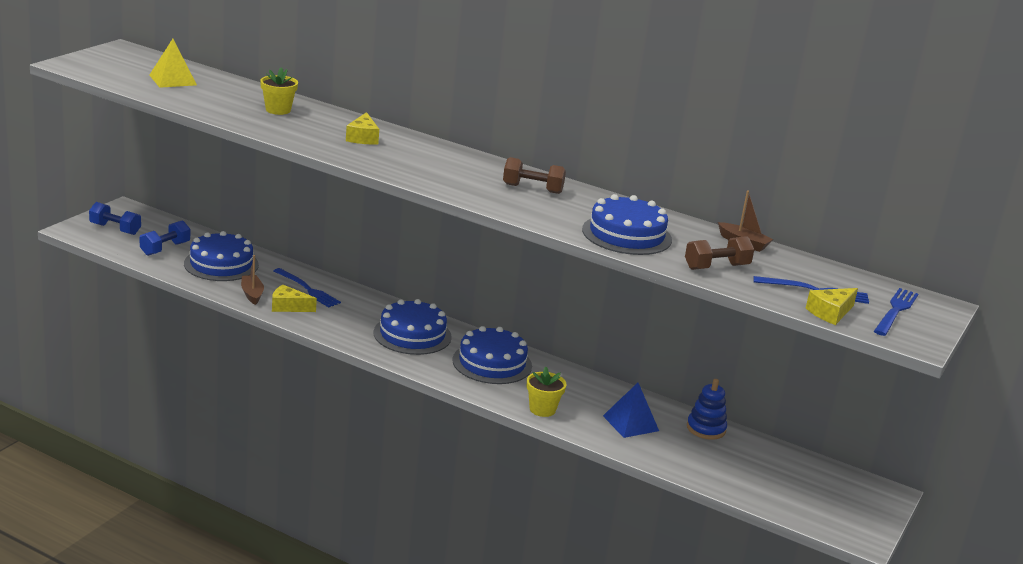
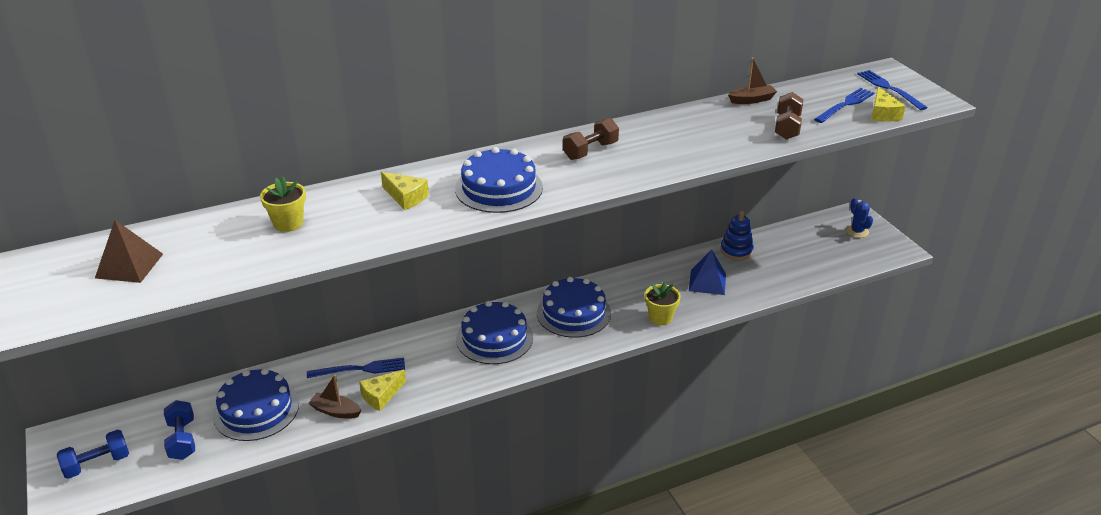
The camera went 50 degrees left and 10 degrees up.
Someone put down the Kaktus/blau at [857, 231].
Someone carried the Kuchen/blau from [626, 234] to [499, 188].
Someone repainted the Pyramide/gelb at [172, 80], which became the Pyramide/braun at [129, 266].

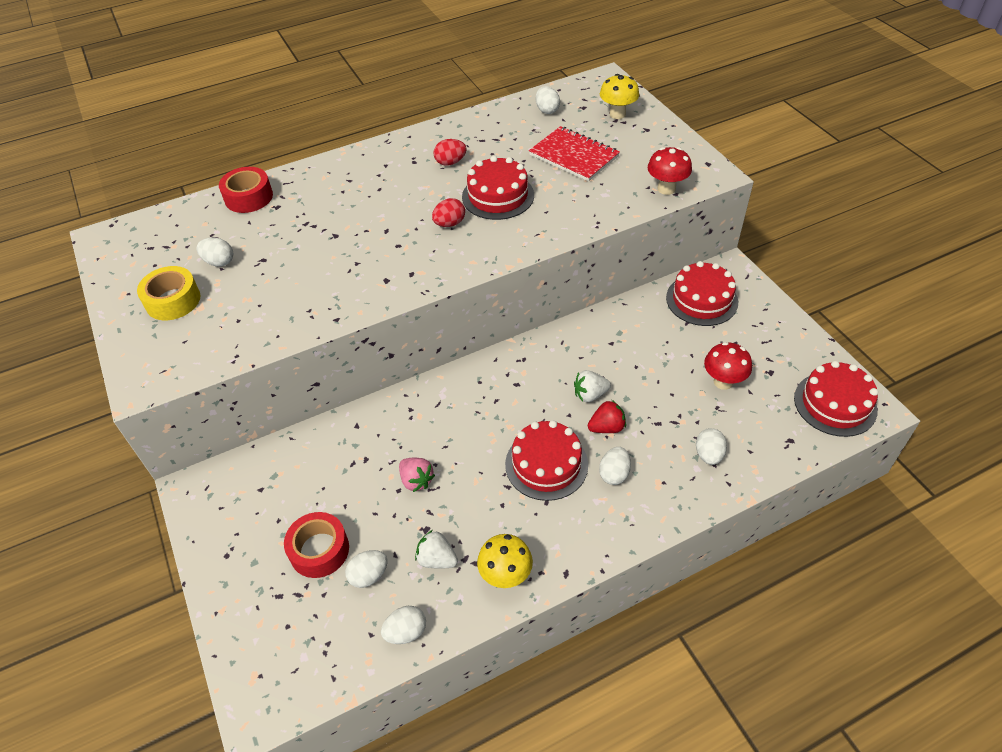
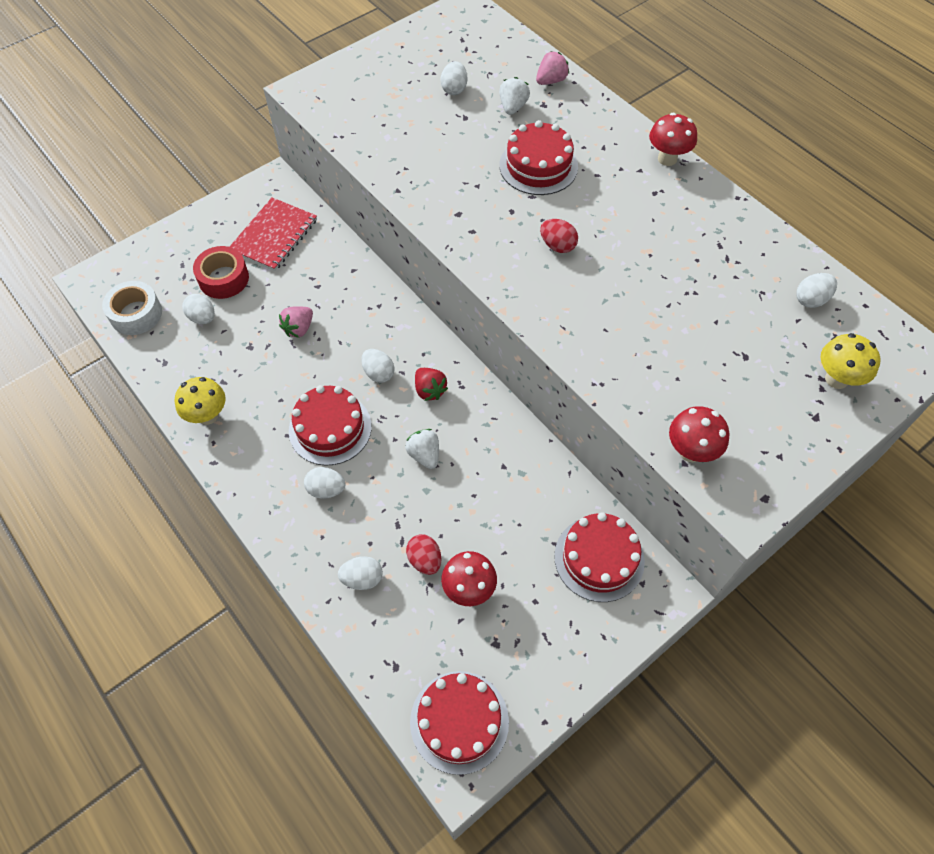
The camera went 75 degrees right and 10 degrees up.
Someone took away the Klebeband/gelb at [173, 300].
Someone put down the Klebeband/weiß at [136, 314].
Someone put down the Pilz/rot at [667, 159].
Someone carried the Ei/weiß from [406, 632] to [378, 373].
Someone carried the Erdbeere/weiß from [437, 559] to [513, 107].
Someone carried the Ei/rot from [450, 162] to [425, 560].
Someone carried the Kuchen/rot from [498, 196] to [538, 166].
Someone carried the Notizbuch/rot from [574, 156] to [274, 236].
Someone carried the Erdbeere/rot from [607, 427] to [429, 390].
Someone swapped the Klebeband/rot at [248, 197] for the Erdbeere/rosa at [551, 81].

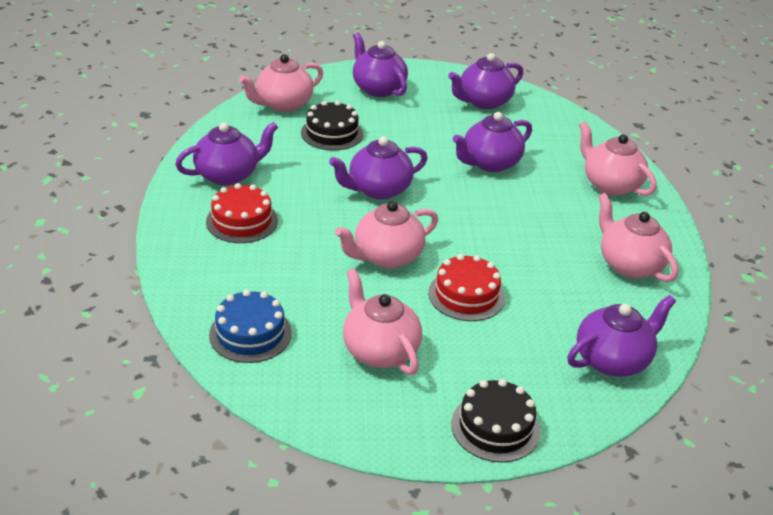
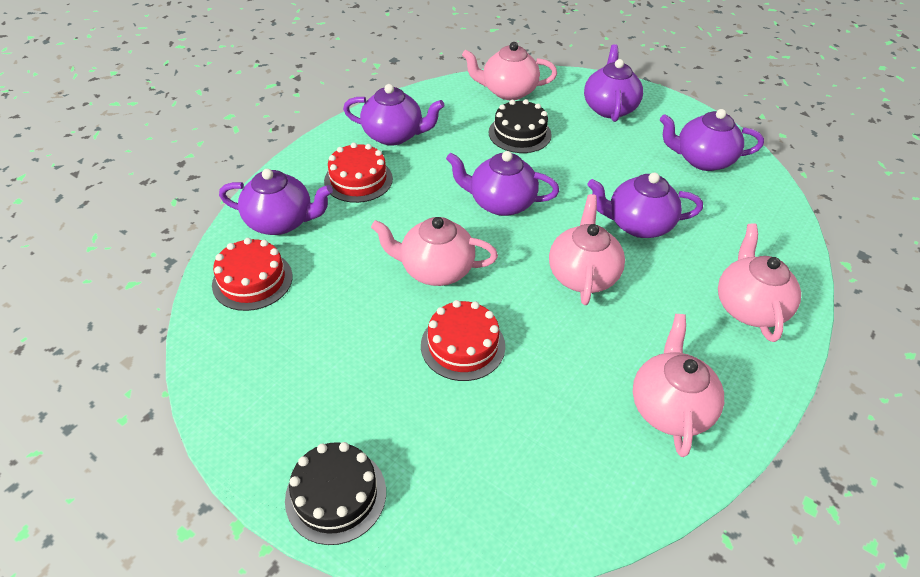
The camera went 40 degrees right and 10 degrees up.
Someone carried the Teekanne/rosa from [379, 350] to [582, 274].
Someone carried the Teekanne/lila from [613, 360] to [281, 222].
Someone repainted the Kuchen/blau at [250, 334], which became the Kuchen/rot at [252, 280].

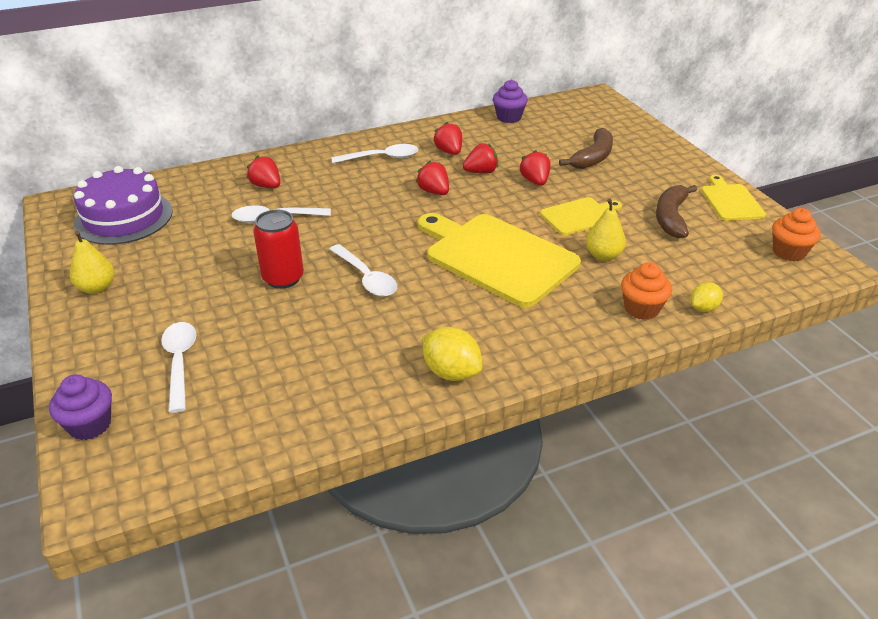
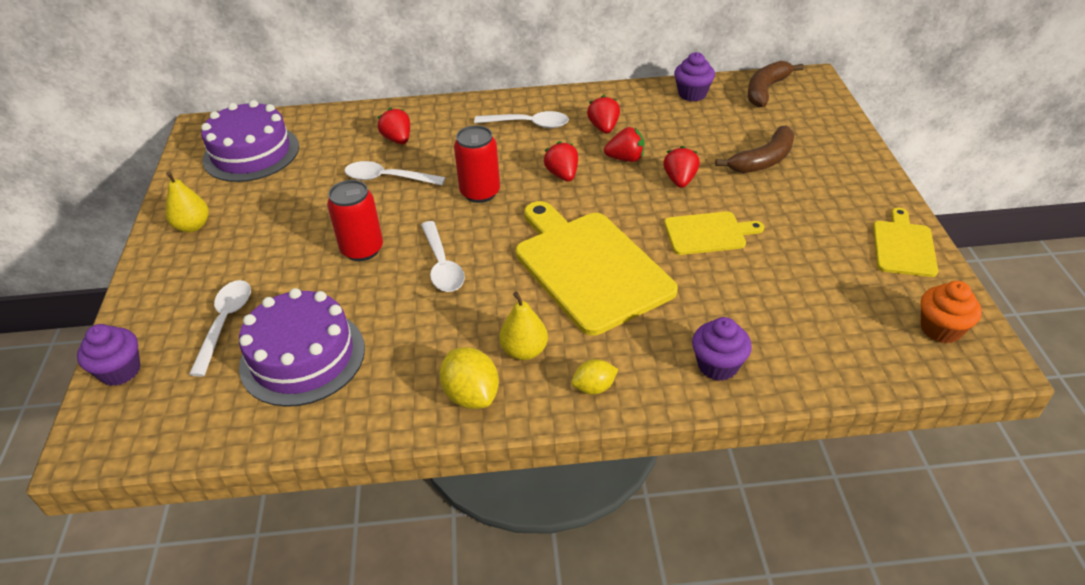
The camera went 20 degrees right and 5 degrees up.
Someone put down the Kuchen/lila at [302, 357].
Someone put down the Dose/rot at [480, 192].
Someone carried the Birne/gelb from [603, 255] to [524, 351].
Someone carried the Banane/braun from [671, 217] to [766, 90].
Someone carried the Zitrone/gelb from [703, 308] to [594, 387].
Someone repainted the Muffin/orange at [641, 309], which became the Muffin/lila at [717, 365].

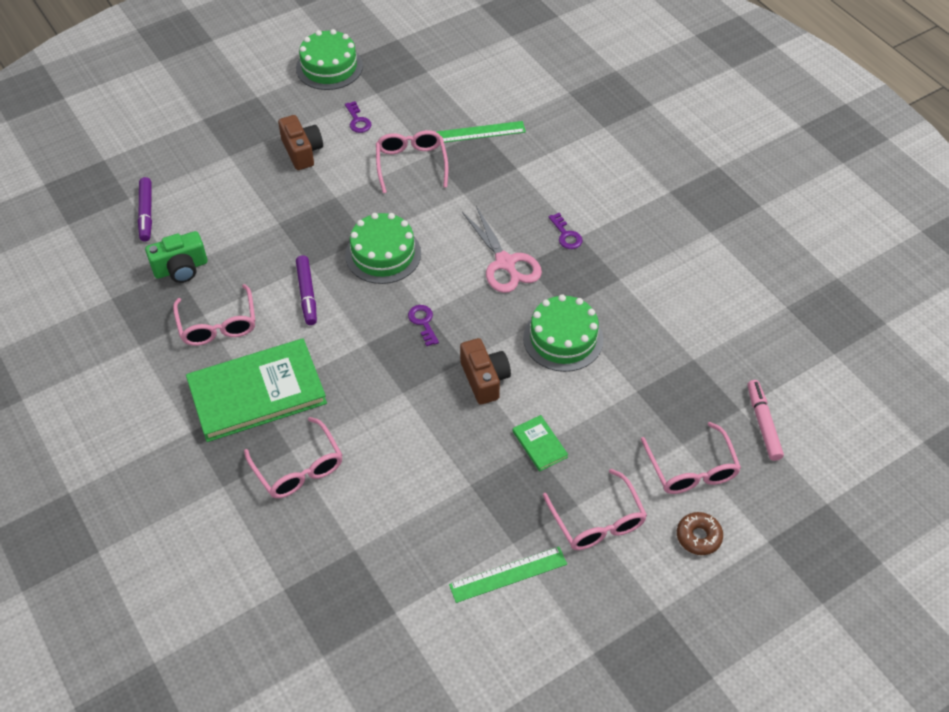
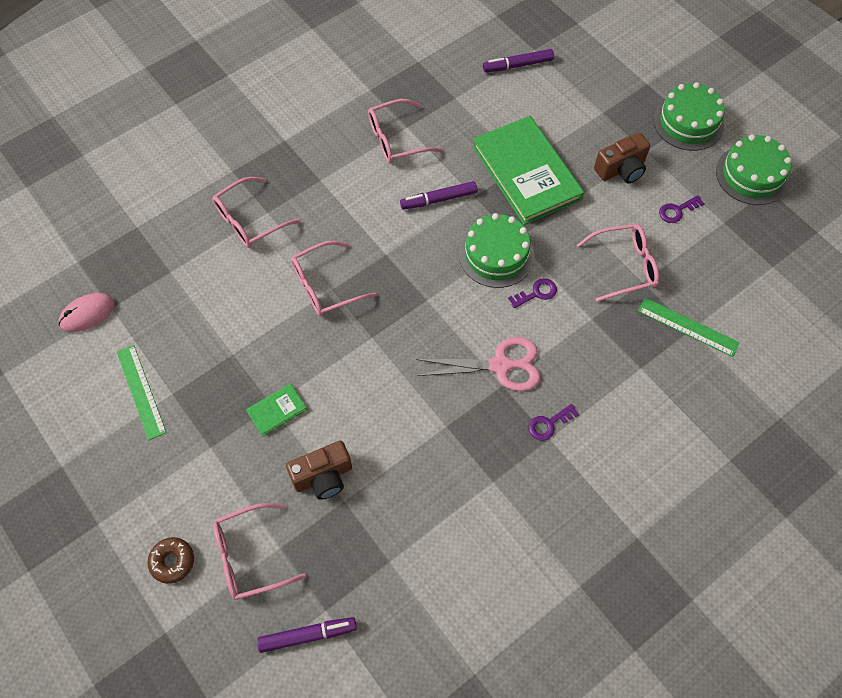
The camera went 85 degrees right and 10 degrees up.
Someone took away the Kamera/grün at [181, 268].
Someone put down the Computermaus/rosa at [87, 313].
Someone carried the Buch/grün from [257, 393] to [526, 173].
Someone carried the Schlüssel/lila from [423, 322] to [536, 293].
Someone carried the Kamera/braun from [484, 379] to [323, 476].
Someone carried the Kuchen/grün from [563, 338] to [688, 122].
Someone carried the Brille/rosa from [597, 521] to [325, 286].
Someone repainted the Filzstift/rosa at [763, 423], which became the Filzstift/lila at [307, 635].
Someone rotated the Lineal/grün at [479, 132] by 45 degrees counterclockwise.
Someone rotated the Schere/rosa at [505, 263] by 150 degrees counterclockwise.

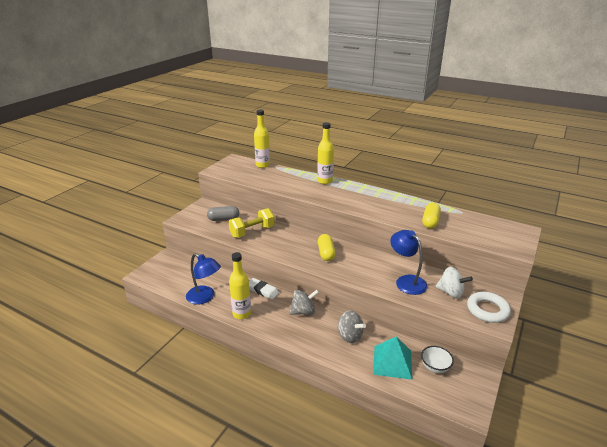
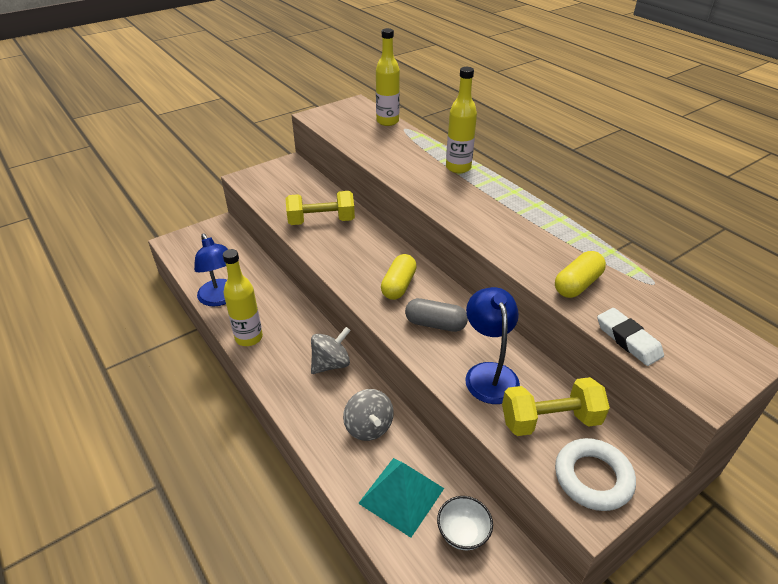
The camera went 25 degrees right and 10 degrees up.
Someone carried the Kapsel/grau from [223, 219] to [435, 324].
Someone carried the Radiergummi/weiß from [262, 290] to [628, 340].
Someone swapped the Kreisel/weiß at [451, 292] for the Hantel/gelb at [550, 420].
Someone rotated the Kreisel/grau at [303, 311] by 45 degrees counterclockwise.

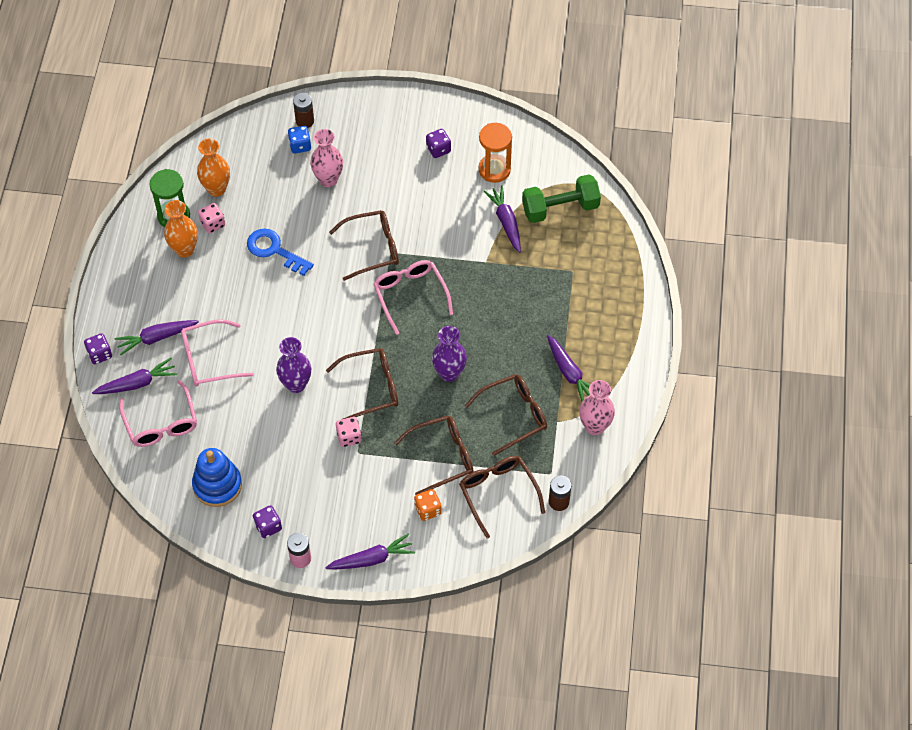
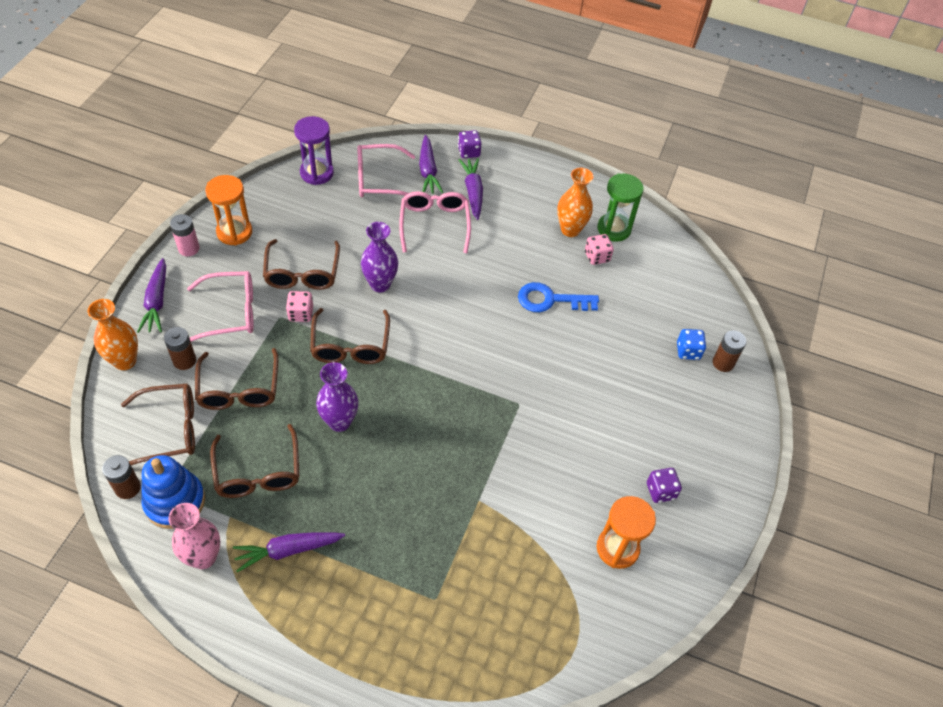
The camera went 100 degrees right and 5 degrees down.
Someone took away the Vase/rosa at [328, 179].
Someone took away the Karotte/lila at [505, 222].
Someone took away the Hantel/grün at [560, 208].
Someone put down the Sanduhr/lila at [317, 173].
Someone carried the Stapelspielzeug/blau from [217, 485] to [175, 501].
Someone carried the Vase/orange from [216, 189] to [125, 361].
Someone carried the Brille/braun from [372, 248] to [302, 273].
Someone carried the Brille/rosa from [410, 295] to [231, 312].
Someone swapped the Spielwürfel/lila at [268, 526] for the Sanduhr/orange at [234, 232].
Someone swapped the Spielwürfel/orange at [428, 510] for the Batterie/braun at [184, 360].
Someone rotated the Schlüssel/blau at [274, 250] by 135 degrees counterclockwise.

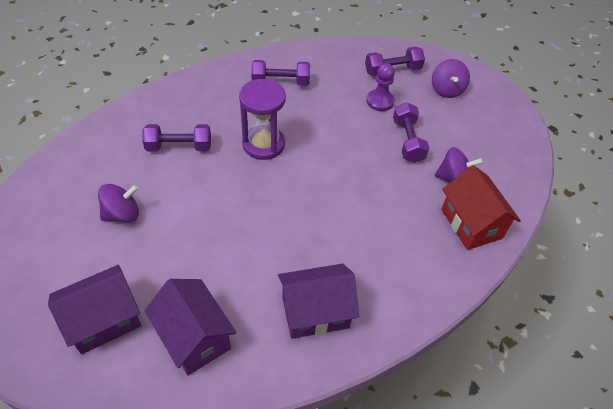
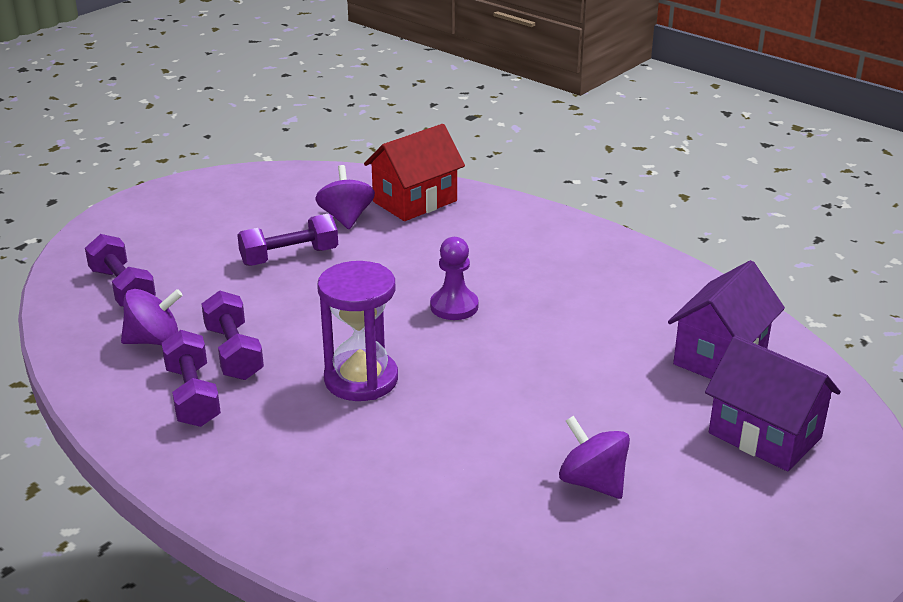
The camera went 105 degrees left and 20 degrees down.
Someone took away the Haus/lila at [315, 312].
Someone carried the Hantel/lila from [179, 147] to [234, 353].
Someone carried the Bauer/lila from [380, 101] to [454, 306].
Someone carried the Kreisel/lila from [446, 90] to [154, 340].

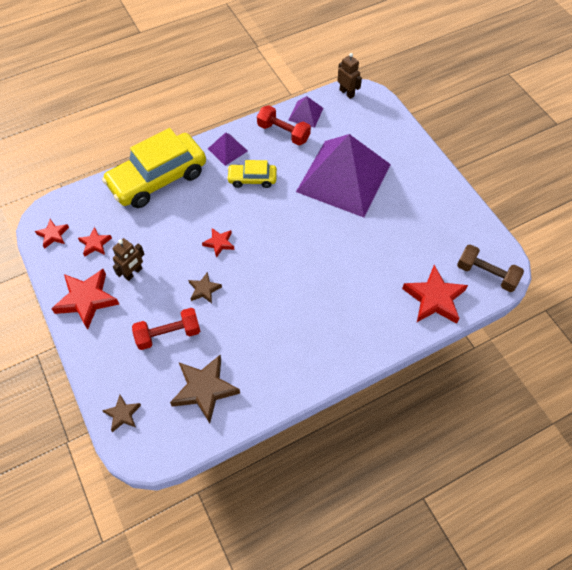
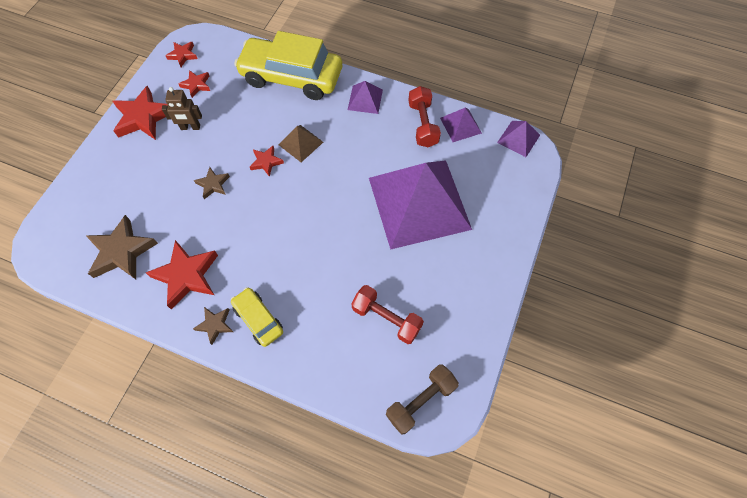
The camera went 50 degrees right and 5 degrees up.
Someone put down the Pyramide/braun at [300, 143].
Someone carried the Stern/braun from [123, 414] to [215, 325].
Someone carried the Hantel/rot from [168, 334] to [386, 318].
Someone carried the Auto/gelb from [252, 179] to [258, 319].
Someone carried the Stern/rot from [434, 298] to [186, 276].
Someone swapped the Roboter/braun at [347, 93] for the Pyramide/lila at [518, 138].
Someone rotated the Hantel/braun at [486, 274] by 60 degrees clockwise.

